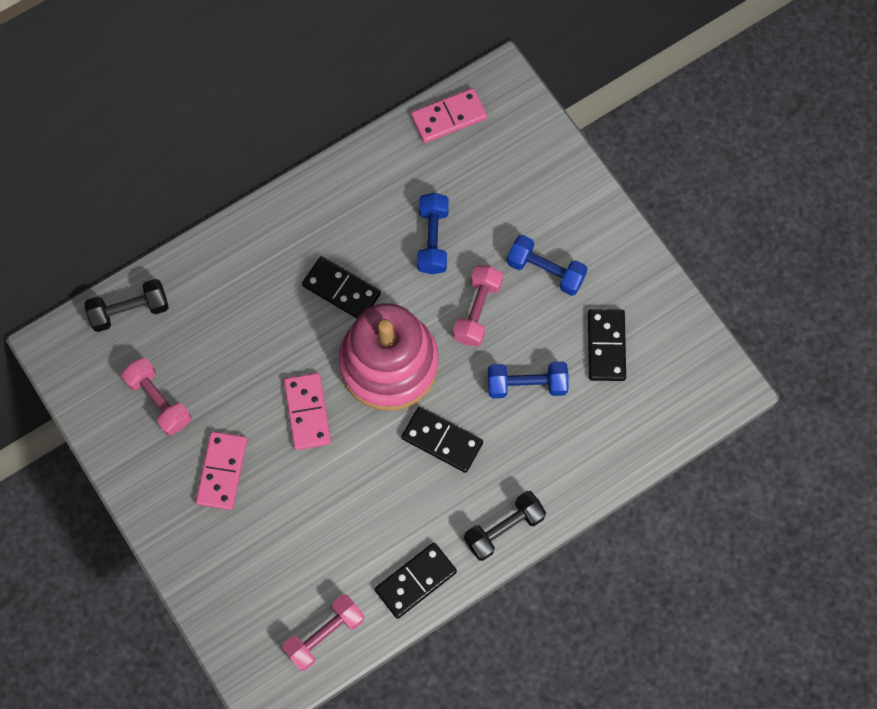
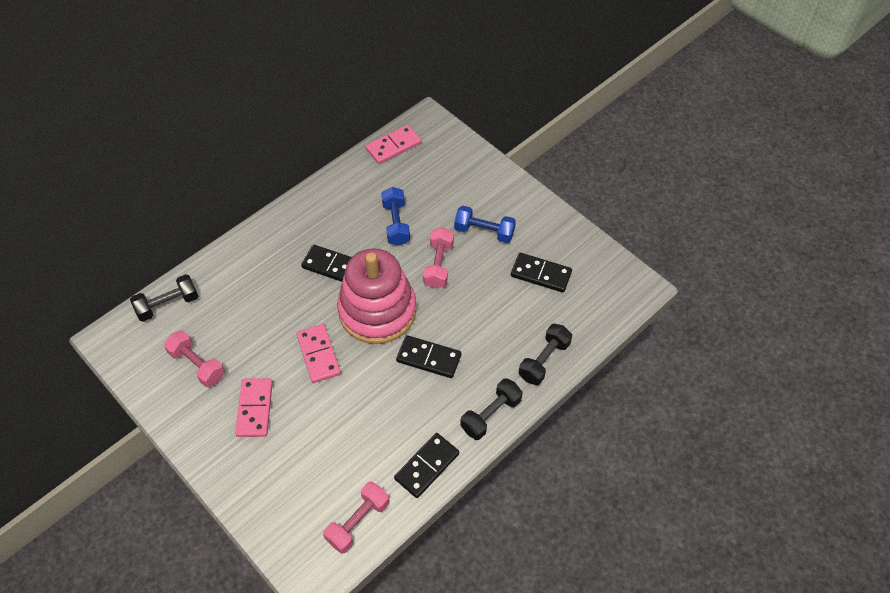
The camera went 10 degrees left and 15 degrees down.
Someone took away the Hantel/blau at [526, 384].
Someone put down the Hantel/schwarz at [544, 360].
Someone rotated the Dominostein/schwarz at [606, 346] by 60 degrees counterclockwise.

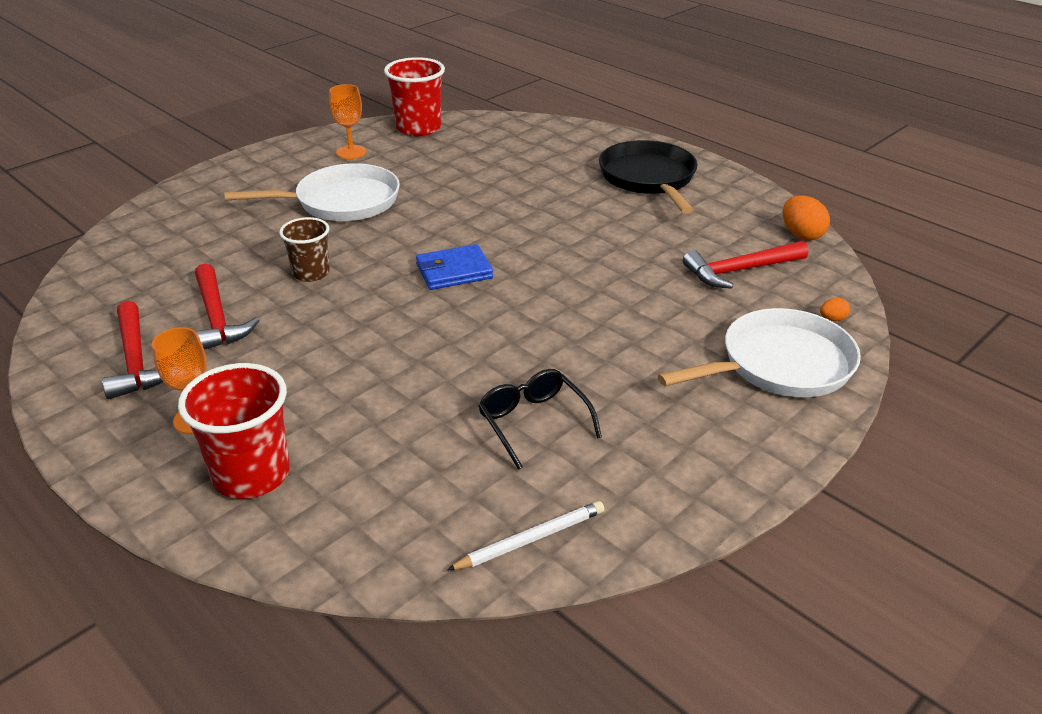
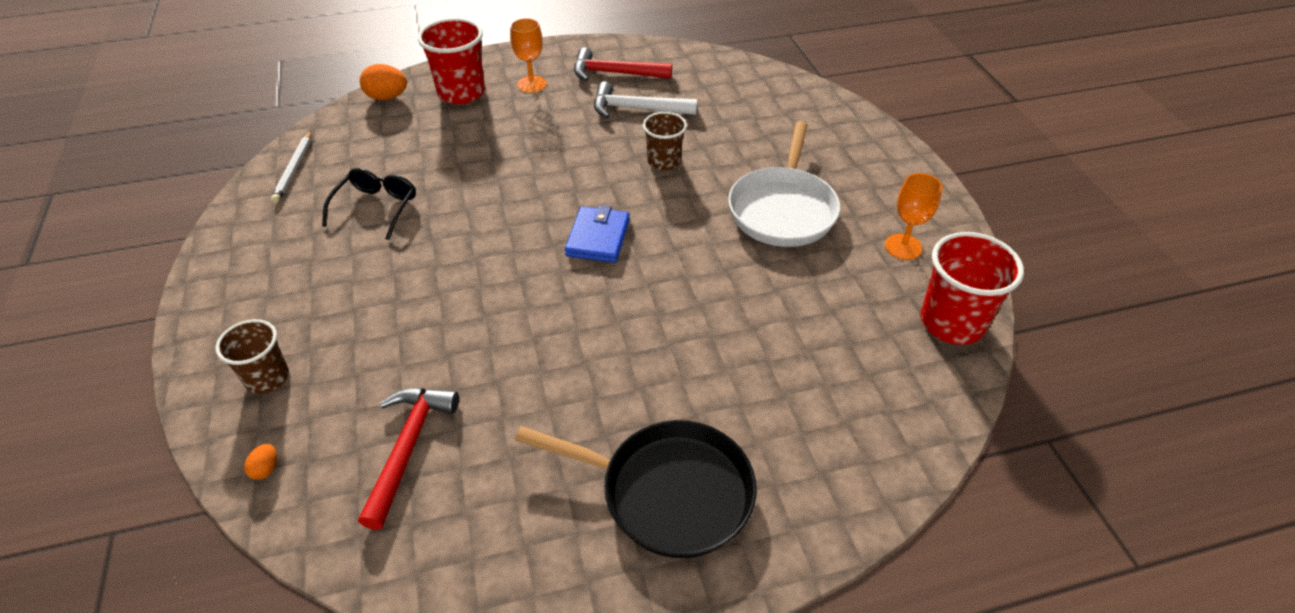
The camera went 120 degrees right and 10 degrees up.
Someone carried the Ei/orange from [801, 235] to [387, 97].
Someone swapped the Pfanne/weiß at [780, 365] for the Becher/braun at [267, 378].
Someone repainted the Hammer/rot at [217, 318], which became the Hammer/weiß at [637, 109].
Someone rotated the Brille/schwarz at [533, 422] by 75 degrees counterclockwise.

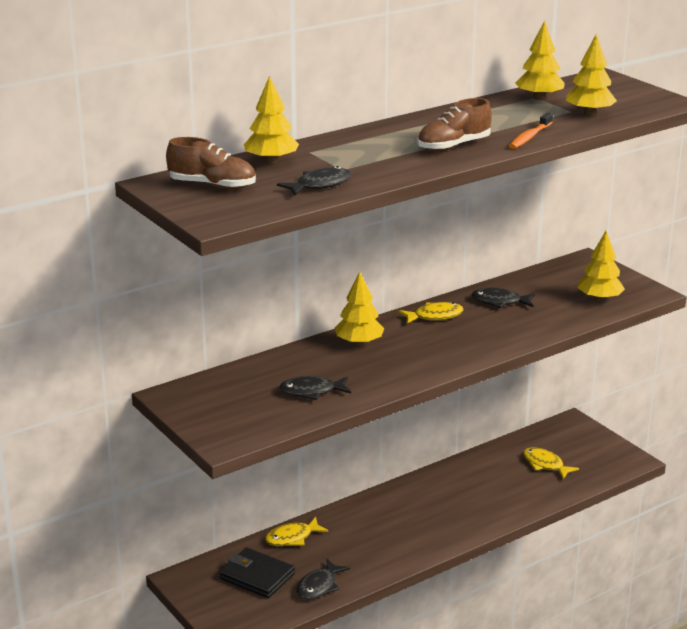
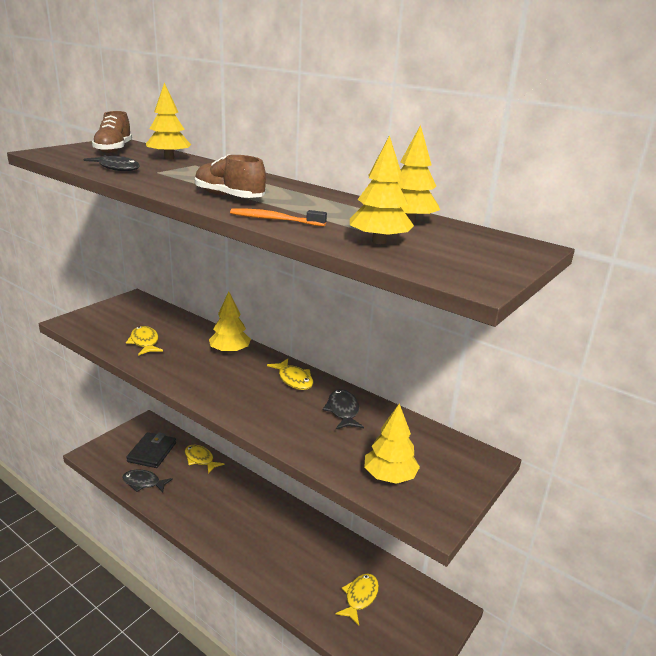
The camera went 70 degrees right and 0 degrees up.
Someone repainted the Fisch/schwarz at [311, 391], which became the Fisch/gelb at [145, 342].

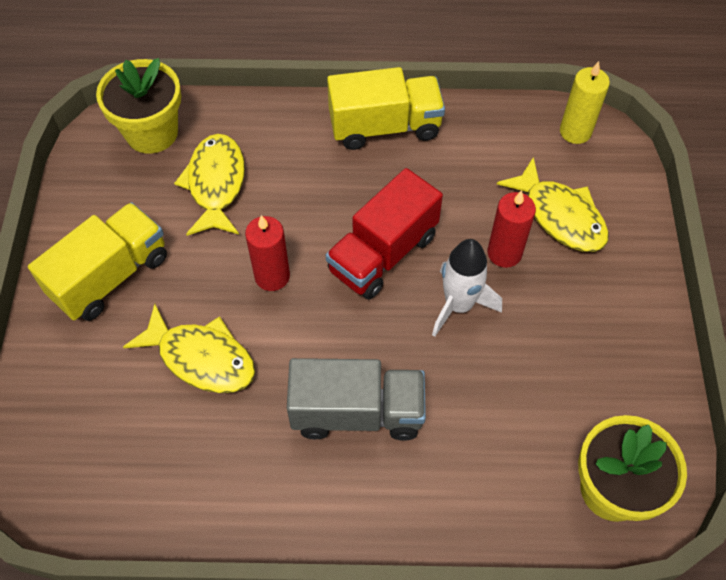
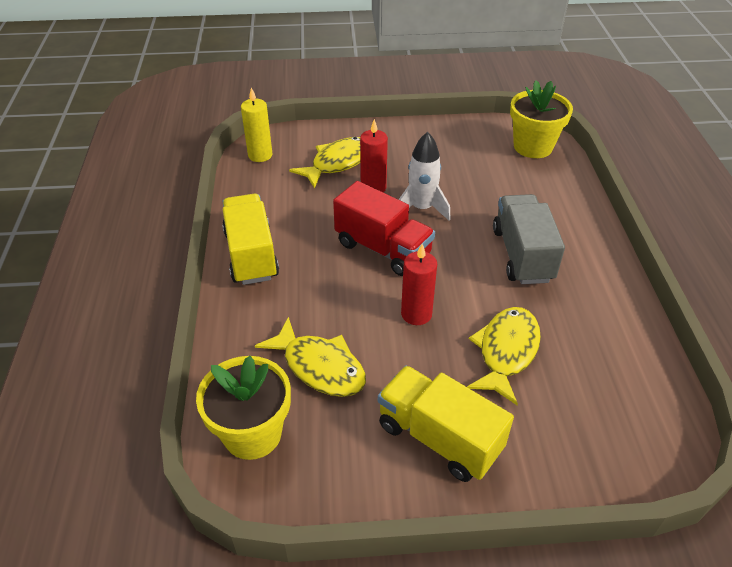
The camera went 95 degrees left and 15 degrees down.
Someone rotated the Fisch/gelb at [216, 184] by 135 degrees counterclockwise.

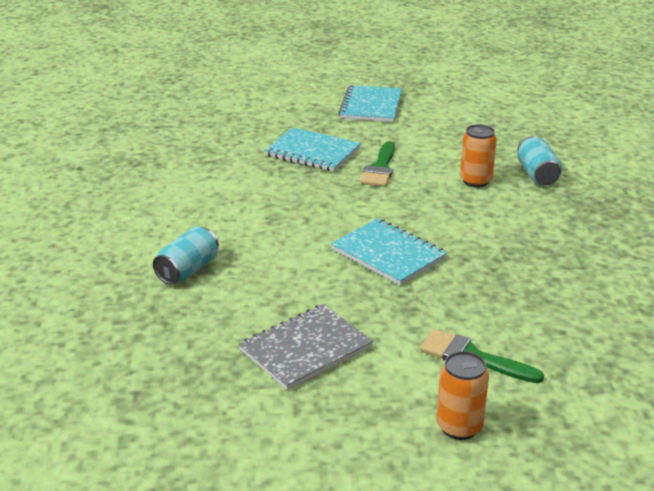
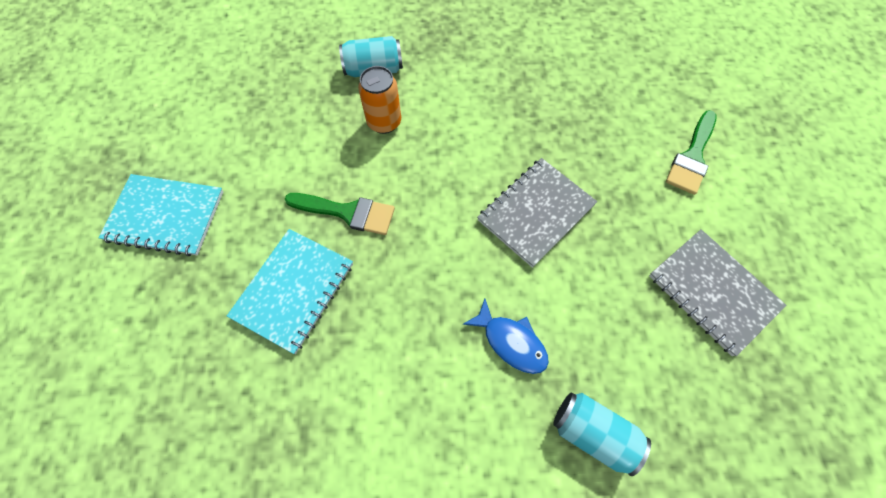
The camera went 90 degrees left and 35 degrees up.
Someone took away the Dose/orange at [459, 427].
Someone put down the Fisch/blau at [511, 341].
Someone repainted the Notizbuch/türkis at [388, 254], which became the Notizbuch/grau at [536, 212].

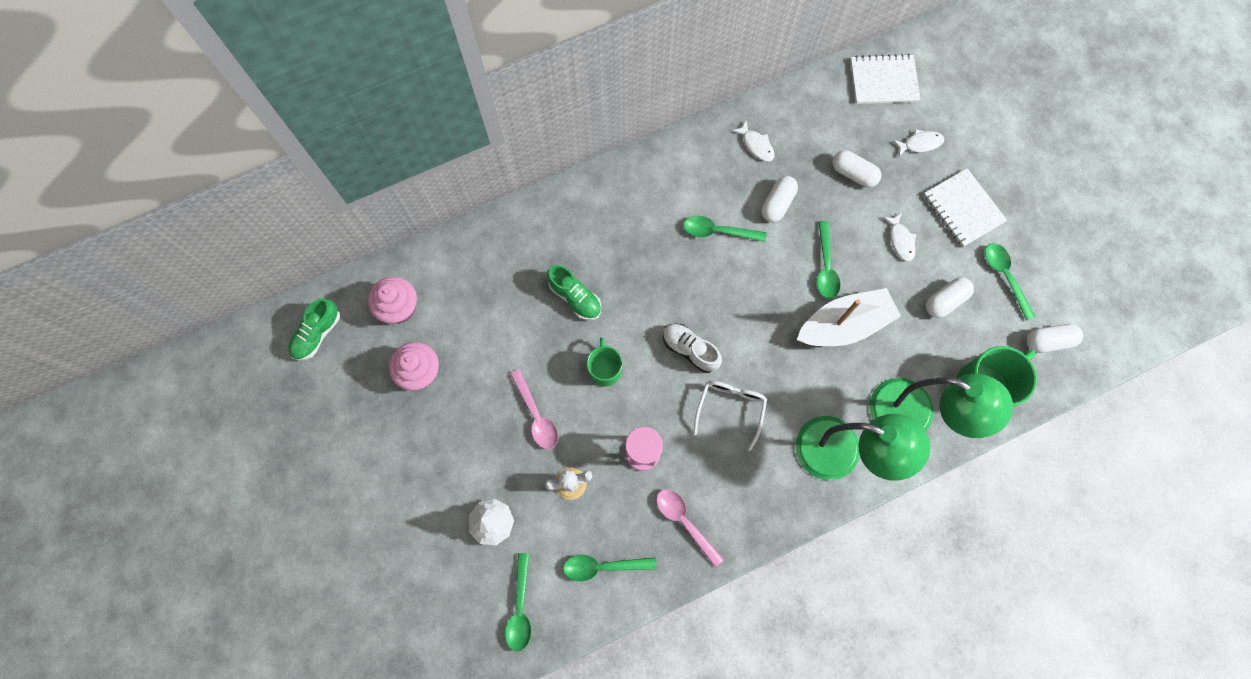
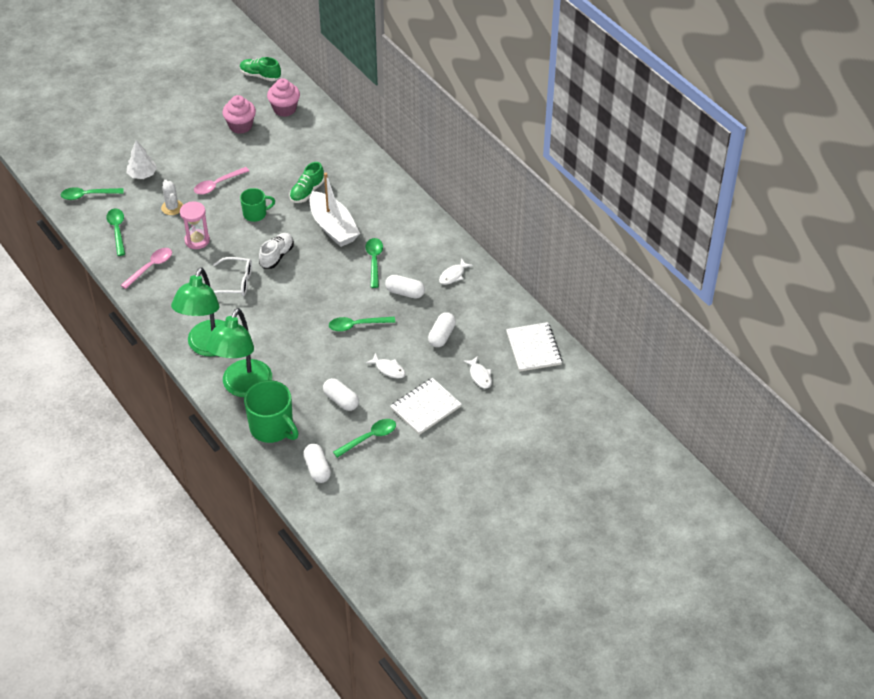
The camera went 80 degrees right and 25 degrees down.
Someone carried the Boot/weiß from [844, 325] to [333, 227].
Someone rotated the Fisch/weiß at [900, 240] by 120 degrees counterclockwise.

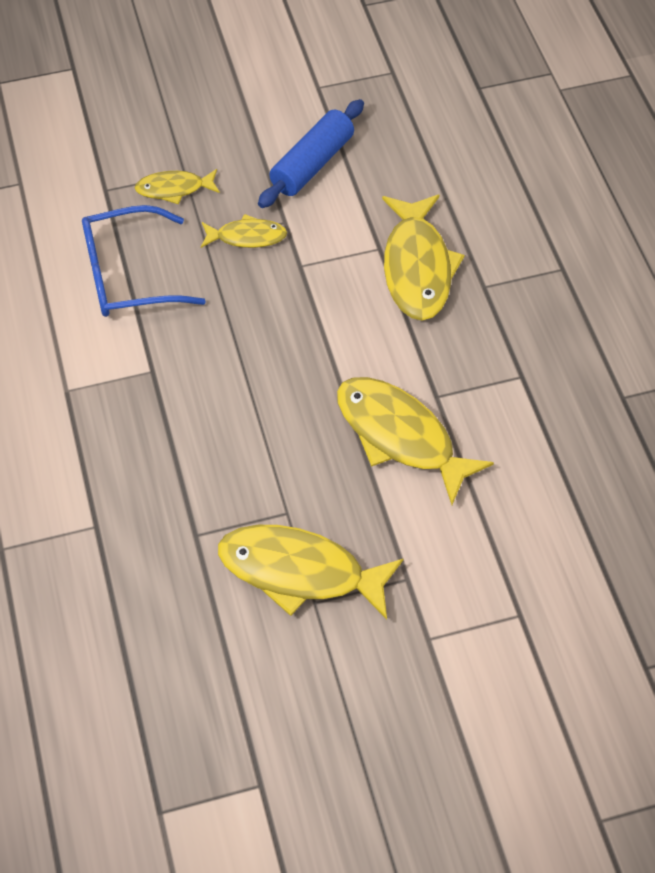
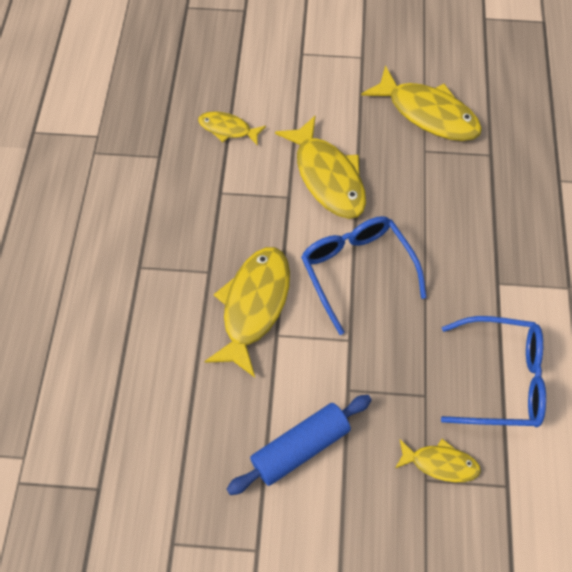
The camera went 160 degrees left and 5 degrees up.
Someone put down the Brille/blau at [357, 271].
Someone carried the Fisch/gelb from [247, 237] to [228, 129].

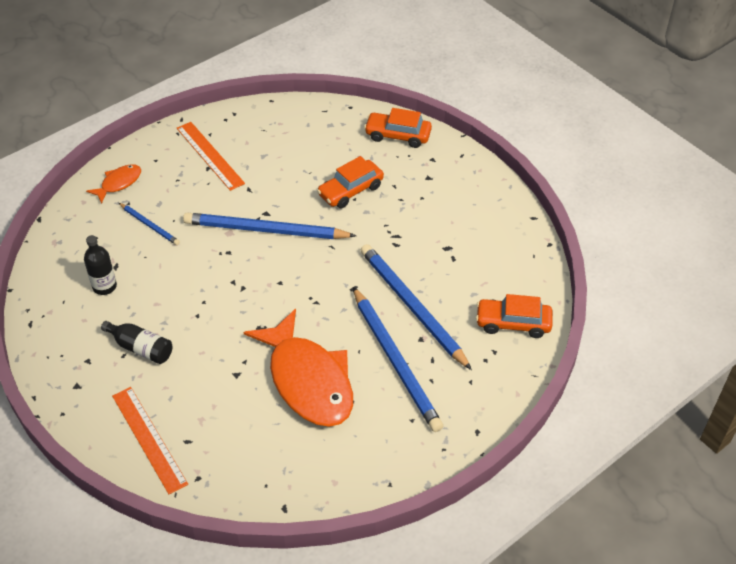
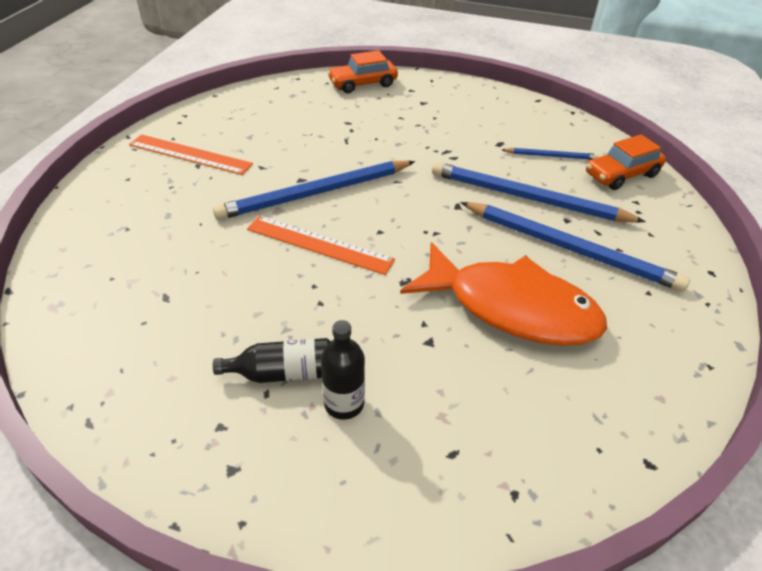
The camera went 35 degrees left and 5 degrees down.
Someone took away the Fisch/orange at [119, 183].
Someone took away the Auto/orange at [350, 190].
Someone carried the Flasche/schwarz from [104, 286] to [344, 403].
Someone carried the Lineal/orange from [149, 439] to [319, 244].
Someone carried the Bleistift/blau from [149, 225] to [550, 156].

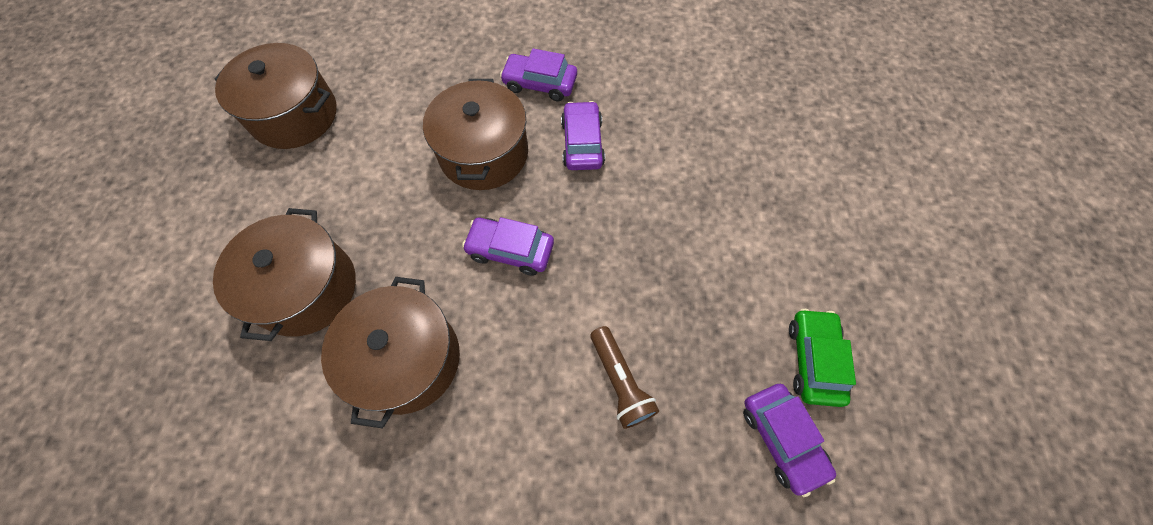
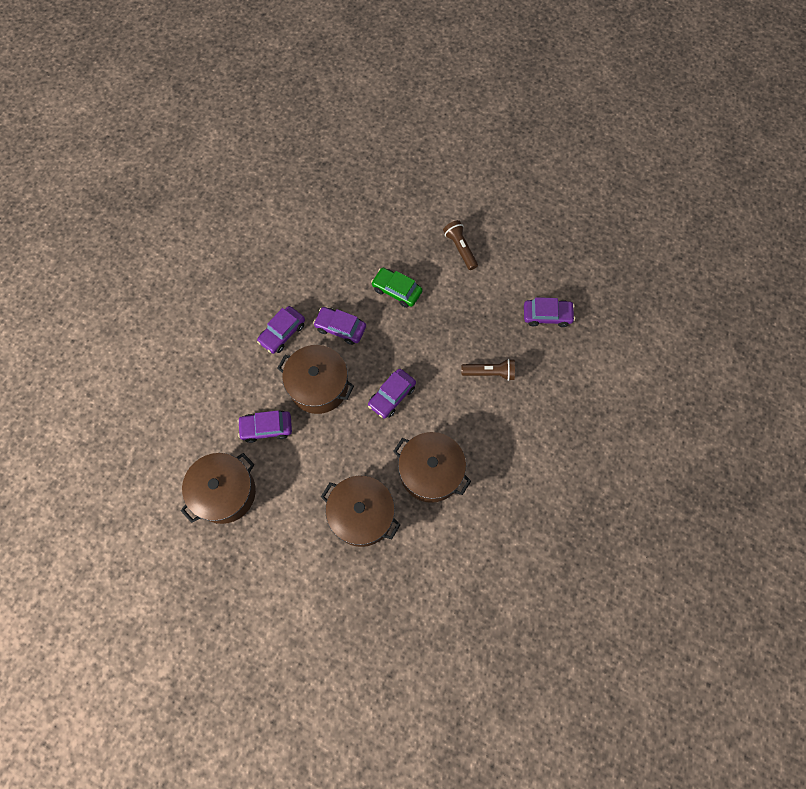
The camera went 65 degrees left and 5 degrees up.
Someone put down the Auto/lila at [266, 428].
Someone put down the Taschenlampe/braun at [460, 248].
Someone carried the Auto/grün from [813, 360] to [397, 290].

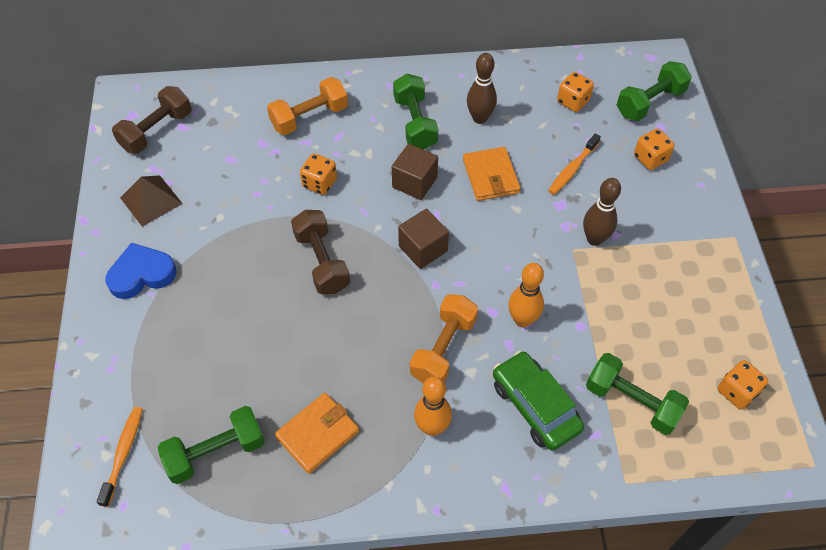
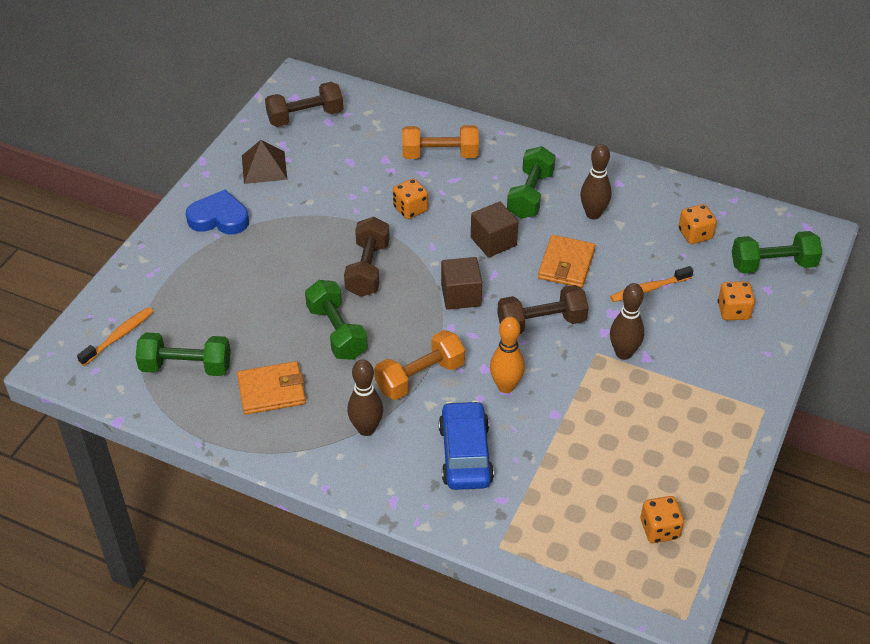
The camera went 30 degrees right and 10 degrees down.
Someone put down the Hantel/braun at [541, 323].
Someone carried the Hantel/grün from [631, 402] to [336, 332].
Someone repainted the Bowlingkegel/orange at [432, 427], which became the Bowlingkegel/braun at [366, 429].
Someone repainted the Auto/grün at [535, 406], which became the Auto/blau at [465, 454].

